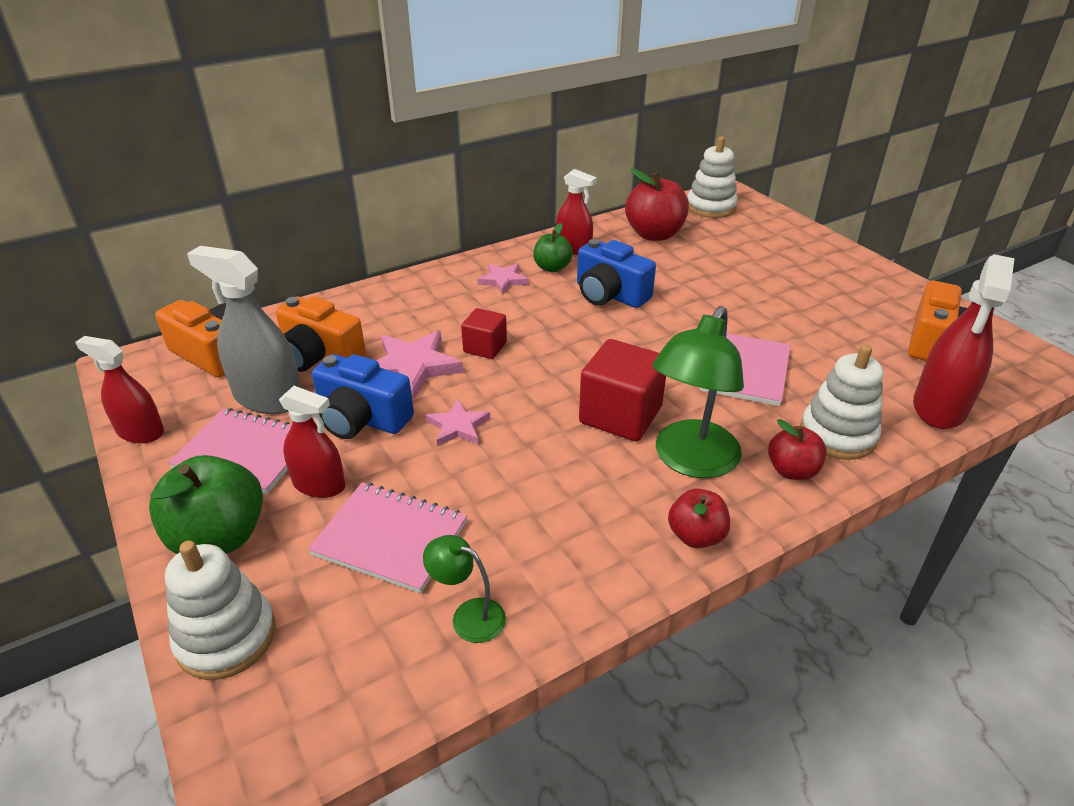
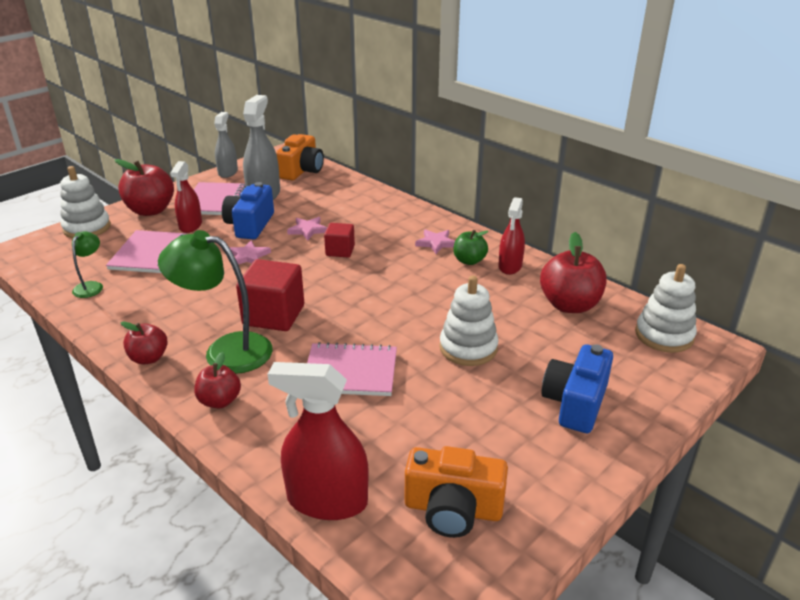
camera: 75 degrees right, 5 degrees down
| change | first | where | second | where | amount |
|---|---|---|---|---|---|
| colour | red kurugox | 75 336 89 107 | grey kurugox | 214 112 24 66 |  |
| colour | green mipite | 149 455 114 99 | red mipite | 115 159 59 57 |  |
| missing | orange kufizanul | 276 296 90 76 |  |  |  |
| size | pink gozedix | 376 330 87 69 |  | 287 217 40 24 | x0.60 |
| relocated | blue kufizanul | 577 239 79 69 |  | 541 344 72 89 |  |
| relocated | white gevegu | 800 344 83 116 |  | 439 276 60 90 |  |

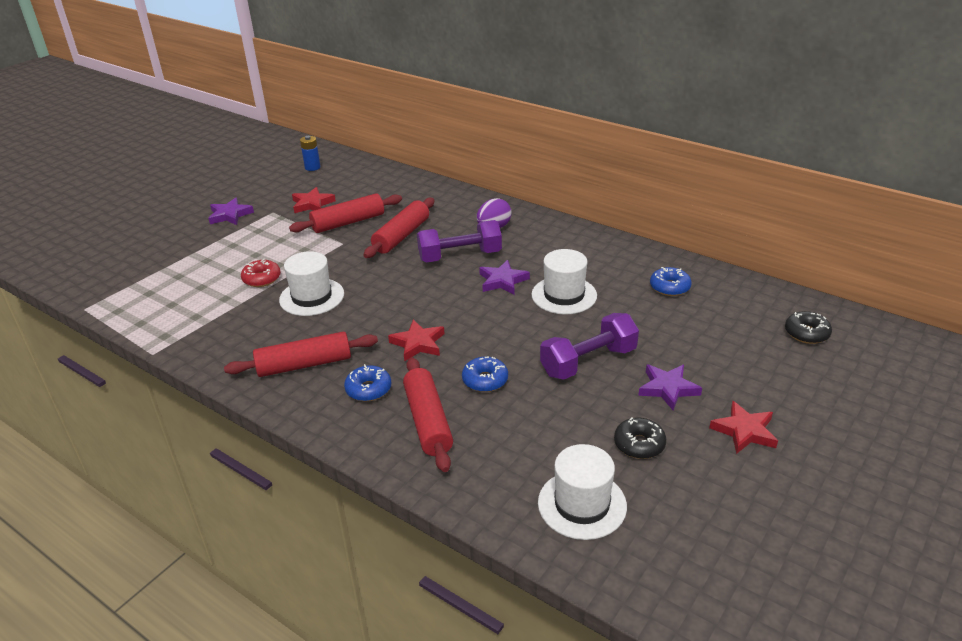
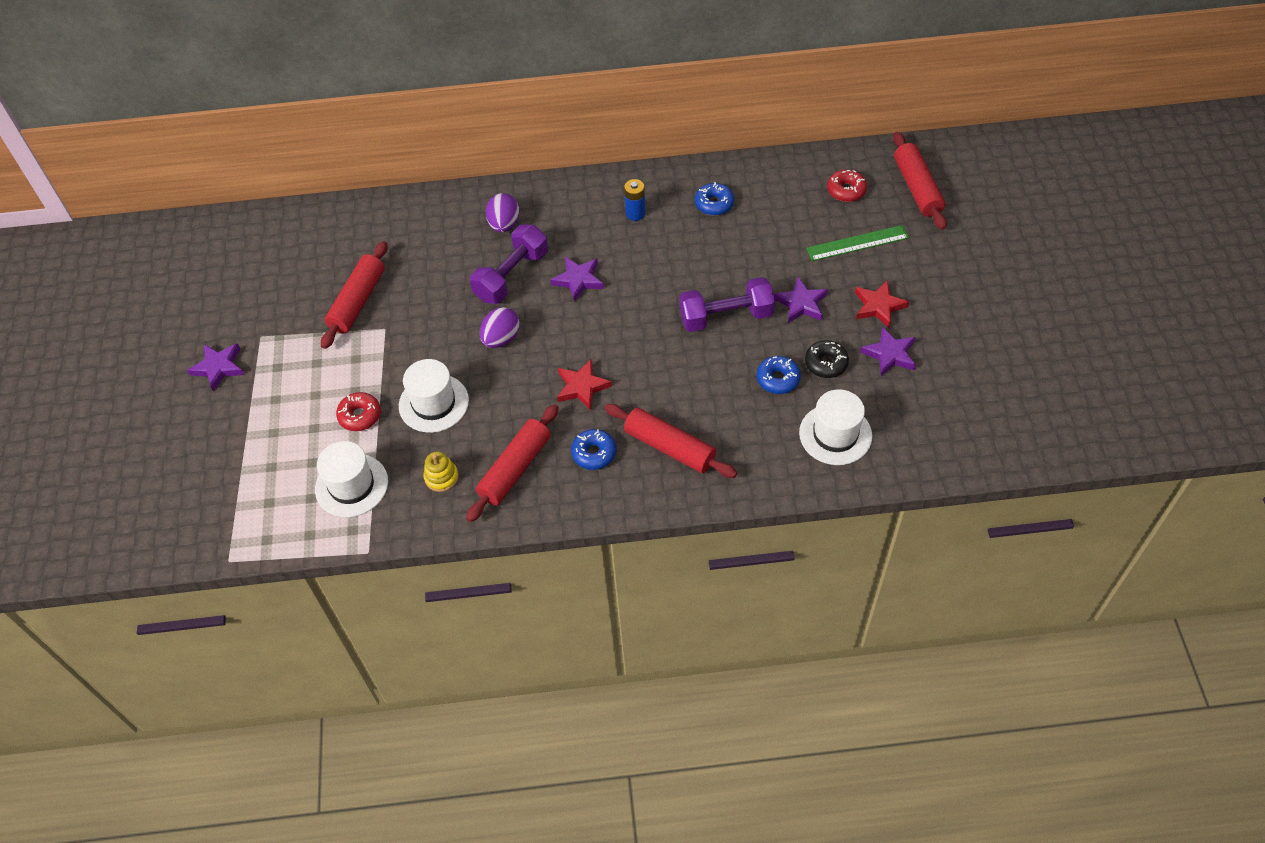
camera: 40 degrees left, 20 degrees up
| change | first | where | second | where | amount |
|---|---|---|---|---|---|
| missing | red gozedix | 292 187 44 26 |  |  |  |
| relocated | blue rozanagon | 300 136 21 35 |  | 624 179 22 42 |  |
| relocated | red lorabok | 364 198 71 60 |  | 893 132 54 98 |  |
| relocated | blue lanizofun | 462 356 46 36 |  | 757 356 44 38 |  |
| relocated | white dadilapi | 532 249 65 65 |  | 315 441 73 76 |  |
| spun | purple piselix | 540 313 99 67 |  | 679 277 96 55 | 60 degrees clockwise |
| colour | black lanizofun | 785 311 47 33 | red lanizofun | 827 170 40 32 |  |
| appeared |  |  | yellow gevegu | 423 451 36 41 |  |
| appeared |  |  | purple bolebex | 480 307 40 41 |  |
| appeared |  |  | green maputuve | 806 225 103 36 |  |
| appeared |  |  | purple gozedix | 861 326 55 50 |  |

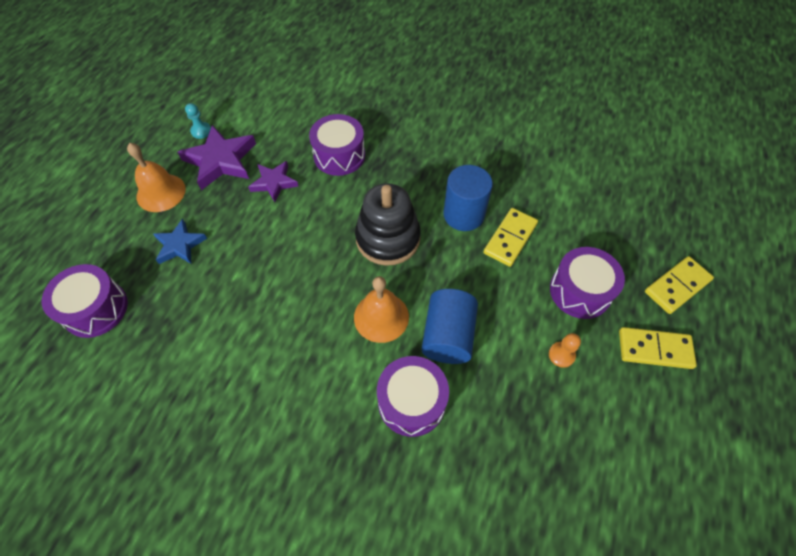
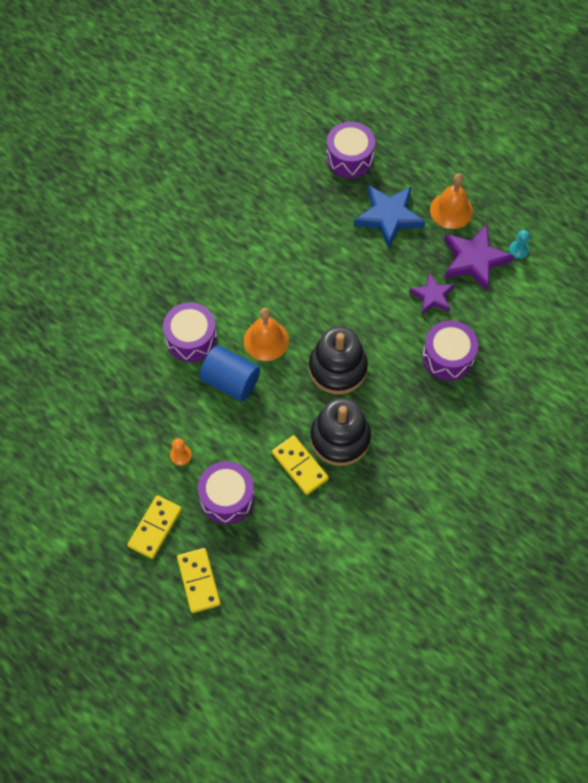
camera: 110 degrees right, 5 degrees up
| change | first | where | second | where | amount |
|---|---|---|---|---|---|
| size | blue gozedix | 153 219 54 45 |  | 354 185 71 63 | x1.61 |
| exchanged | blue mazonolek | 443 165 50 66 | black gevegu | 310 398 61 68 |  |

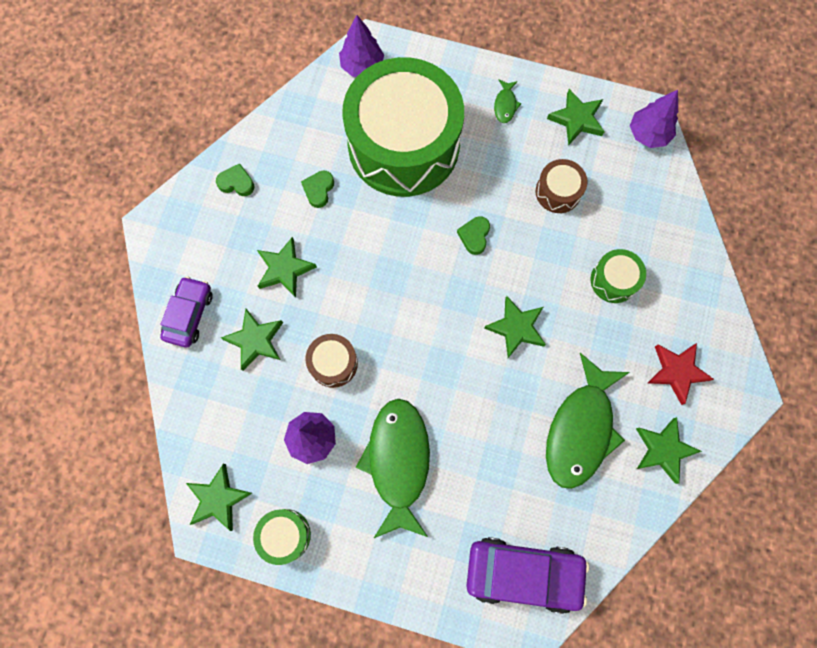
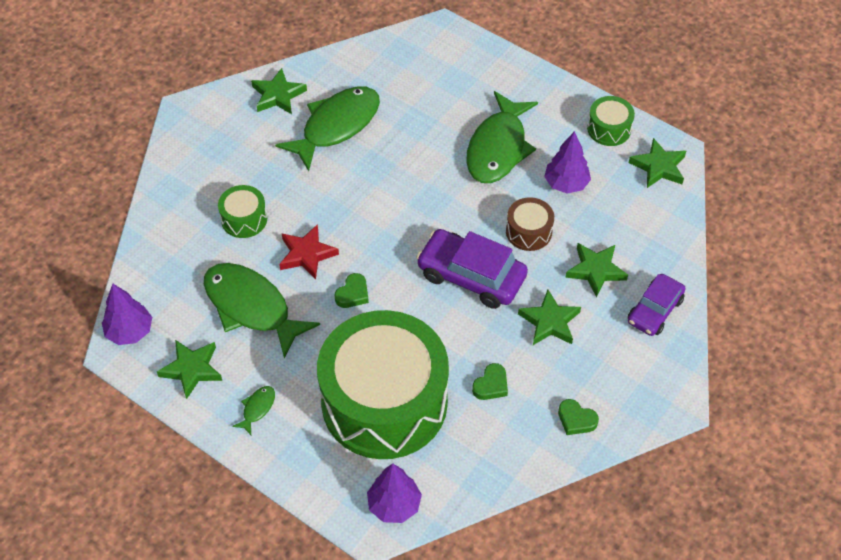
camera: 160 degrees left, 20 degrees down
| change | first | where | second | where | amount |
|---|---|---|---|---|---|
| relocated | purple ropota | 466 537 123 77 |  | 416 229 112 80 |  |
| missing | green gozedix | 484 296 62 62 |  |  |  |
| exchanged | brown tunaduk | 536 159 51 54 | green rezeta | 204 263 116 96 |  |
| relocated | red gozedix | 648 343 66 62 |  | 279 224 60 56 |  |

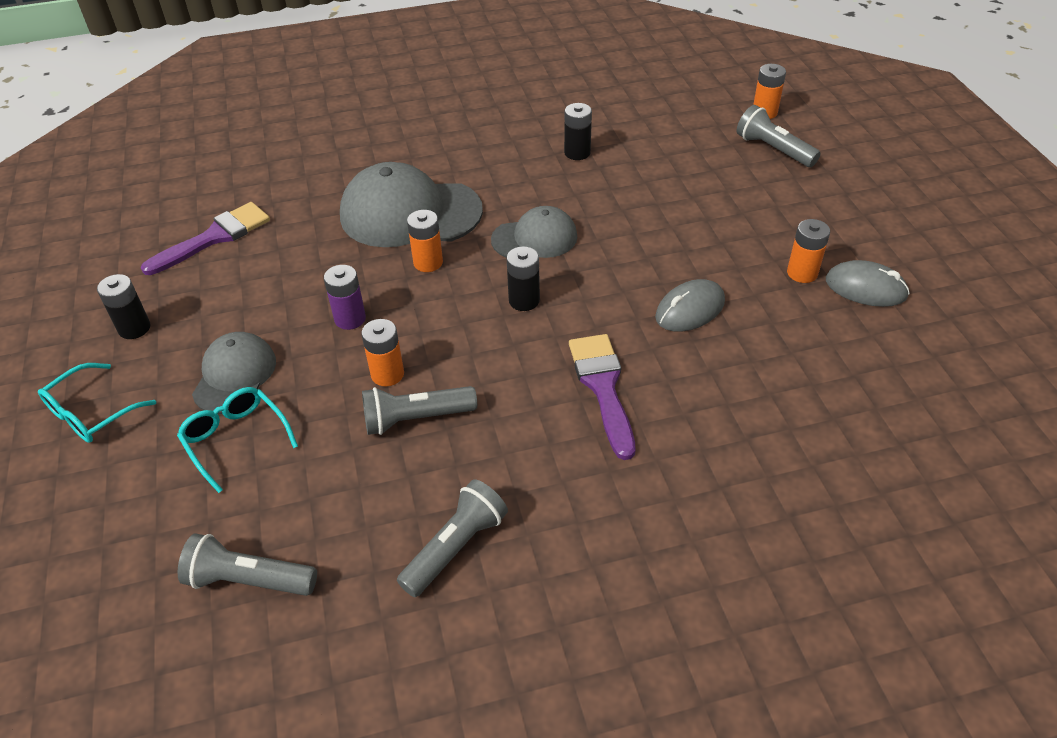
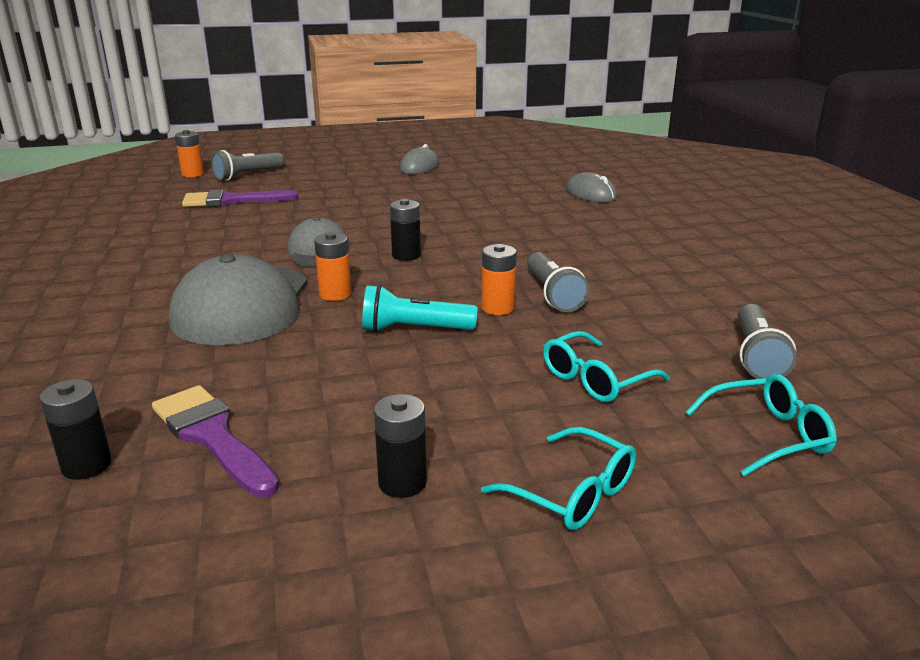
camera: 90 degrees left, 20 degrees down
| change | first | where | second | where | amount |
|---|---|---|---|---|---|
| missing | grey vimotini | 192 332 84 82 |  |  |  |
| exchanged | purple rozanagon | 324 265 42 65 | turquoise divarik | 362 285 115 47 |  |
| missing | grey divarik | 397 479 111 118 |  |  |  |
| relocated | black rozanagon | 564 103 28 57 |  | 39 379 73 101 |  |
| relocated | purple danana | 569 334 66 126 |  | 182 190 116 17 |  |
| relocated | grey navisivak | 655 279 70 53 |  | 566 172 51 31 |  |
| missing | orange rozanagon | 787 219 43 64 |  |  |  |
| appeared |  |  | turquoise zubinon | 686 374 151 102 |  |

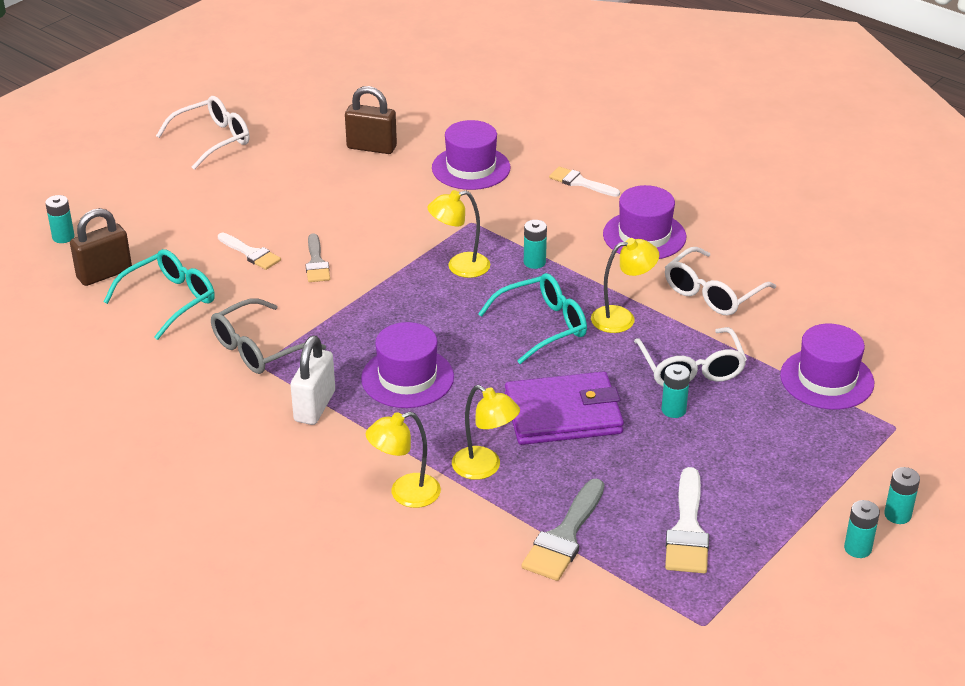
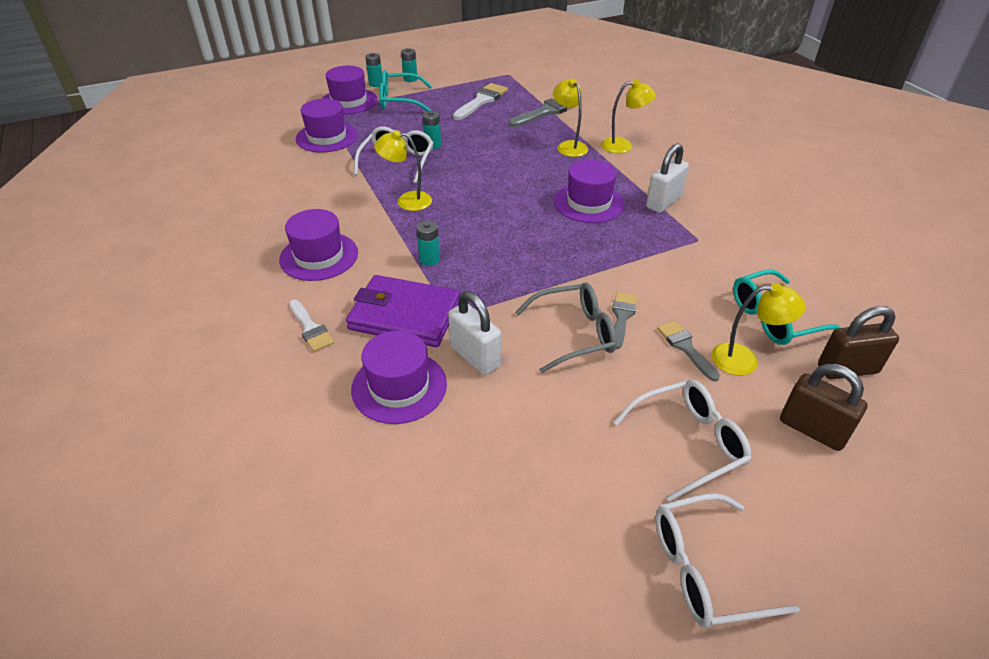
camera: 155 degrees left, 5 degrees up
| change | first | where | second | where | amount |
|---|---|---|---|---|---|
| missing | turquoise rozanagon | 45 195 30 48 |  |  |  |
| relocated | grey zubinon | 211 299 115 75 |  | 515 282 102 91 |  |
| colour | white danana | 218 233 63 37 | grey danana | 657 320 63 62 |  |
| relocated | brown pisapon | 345 86 52 68 |  | 780 364 88 87 |  |
| relocated | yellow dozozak | 428 190 62 88 |  | 711 283 95 92 |  |
| relocated | turquoise zubinon | 478 273 109 91 |  | 379 70 53 41 |  |
| relocated | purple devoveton | 505 371 119 74 |  | 346 275 114 72 |  |
| relocated | white zubinon | 665 247 111 68 |  | 614 380 137 122 |  |
| appeared |  |  | purple dadilapi | 322 66 56 48 |  |
| appeared |  |  | white pisapon | 448 291 53 84 |  |

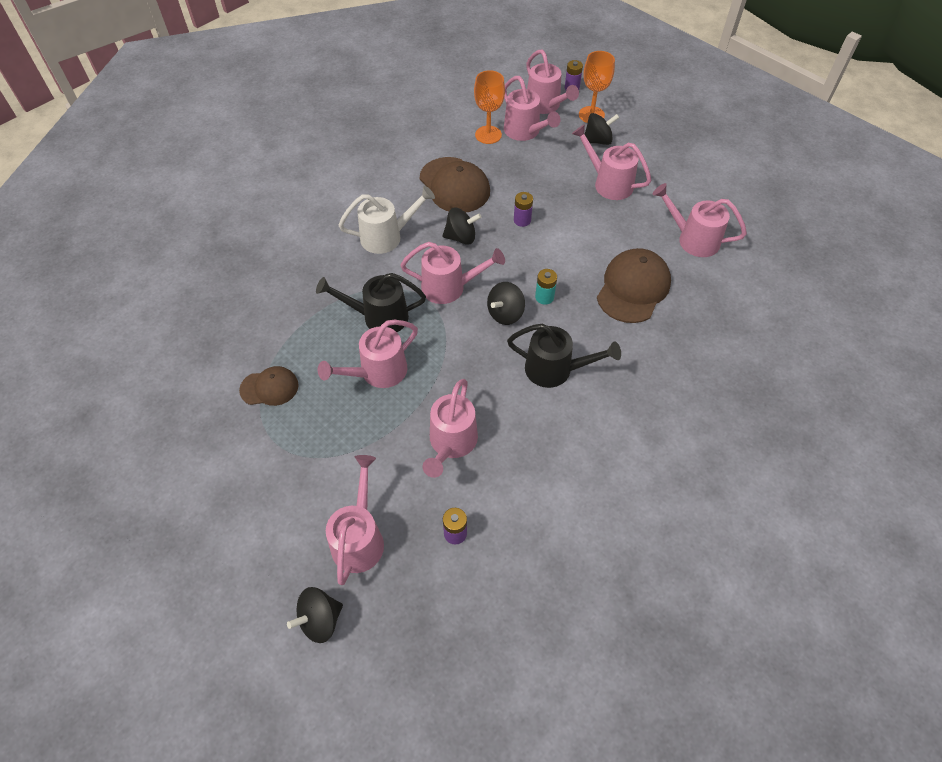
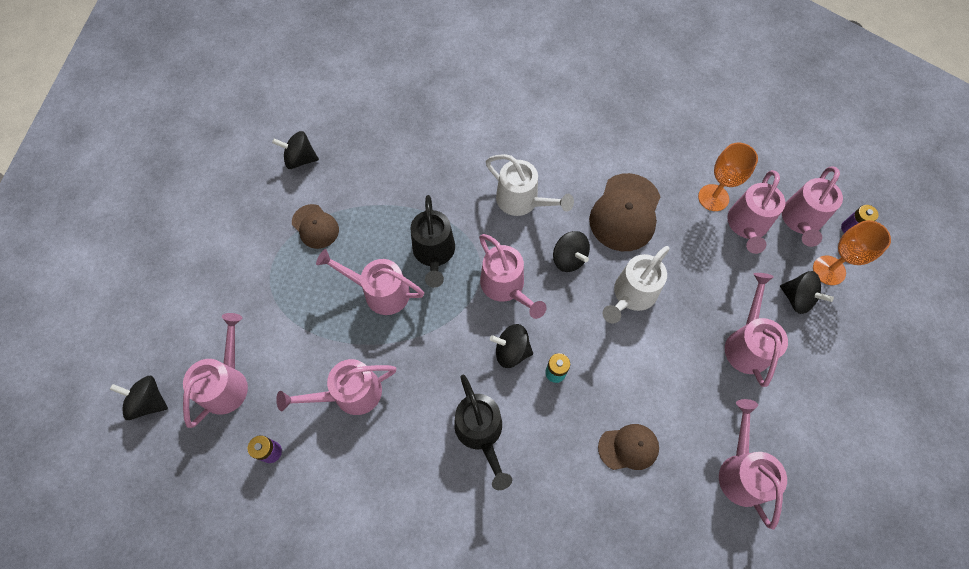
camera: 55 degrees right, 10 degrees up
| change | first | where | second | where | amount |
|---|---|---|---|---|---|
| spun | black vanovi | 316 273 110 59 |  | 411 195 44 93 | 150 degrees counterclockwise |
| spun | pink vanovi | 326 455 58 130 |  | 183 313 65 115 | 45 degrees counterclockwise |
| exchanged | purple rozanagon | 514 192 19 35 | white vanovi | 603 246 67 78 |  |
| size | brown vimotini | 597 248 74 75 |  | 598 424 61 46 | x0.59 |
| appeared |  |  | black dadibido | 272 131 47 38 |  |

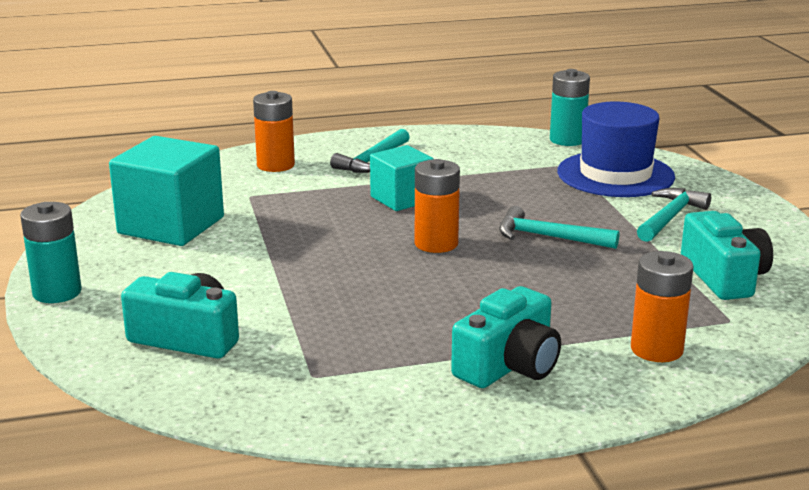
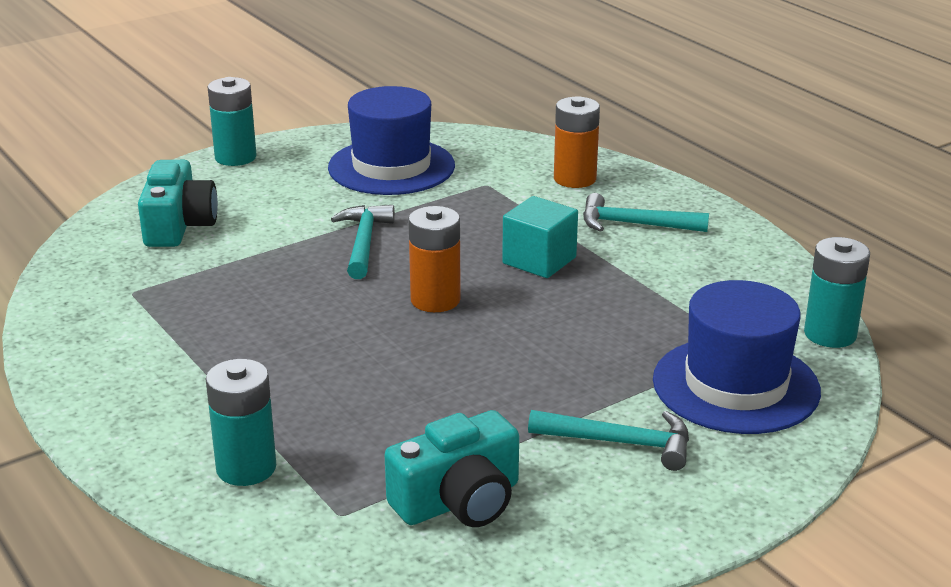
camera: 70 degrees right, 5 degrees up
| change | first | where | second | where | amount |
|---|---|---|---|---|---|
| exchanged | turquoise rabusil | 109 136 115 110 | blue dadilapi | 328 86 127 109 |  |
| missing | turquoise kufizanul | 451 286 110 102 |  |  |  |
| relocated | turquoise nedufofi | 499 206 121 43 |  | 331 205 64 74 |  |
| colour | orange rozanagon | 631 251 63 111 | turquoise rozanagon | 206 359 70 127 |  |

